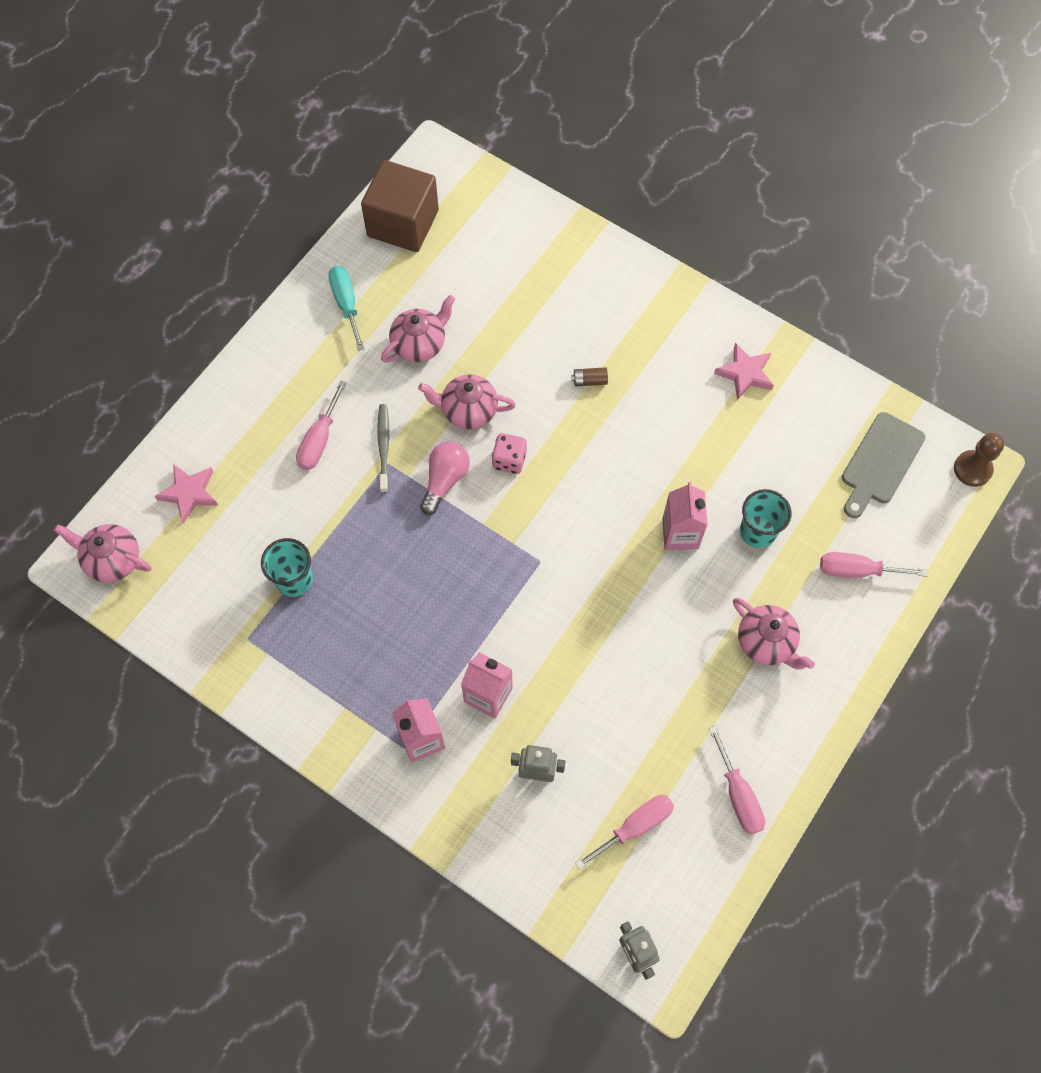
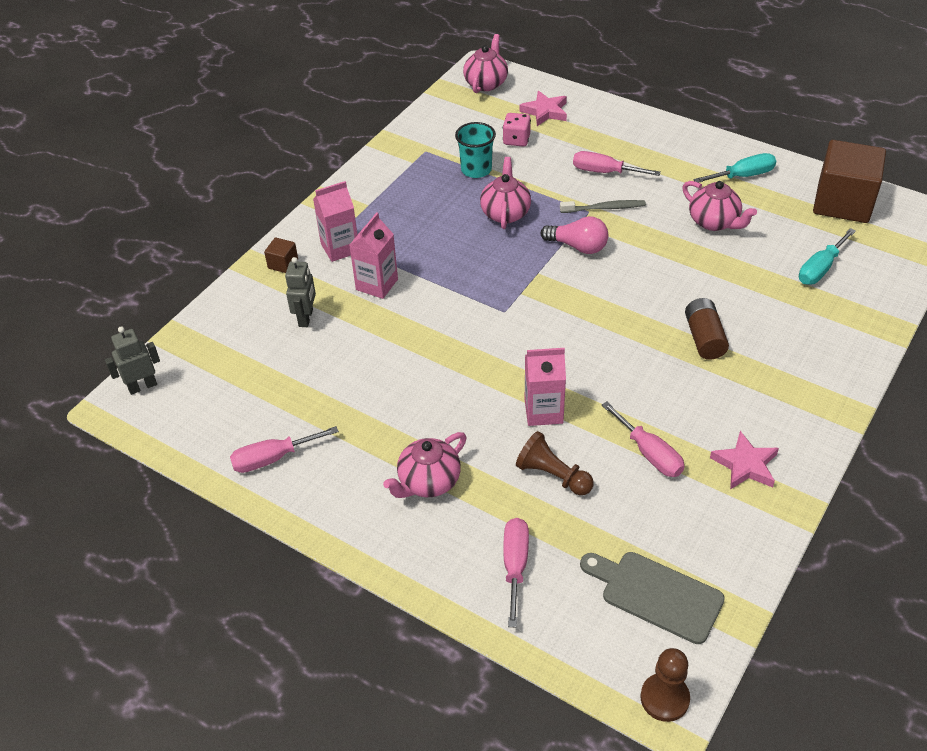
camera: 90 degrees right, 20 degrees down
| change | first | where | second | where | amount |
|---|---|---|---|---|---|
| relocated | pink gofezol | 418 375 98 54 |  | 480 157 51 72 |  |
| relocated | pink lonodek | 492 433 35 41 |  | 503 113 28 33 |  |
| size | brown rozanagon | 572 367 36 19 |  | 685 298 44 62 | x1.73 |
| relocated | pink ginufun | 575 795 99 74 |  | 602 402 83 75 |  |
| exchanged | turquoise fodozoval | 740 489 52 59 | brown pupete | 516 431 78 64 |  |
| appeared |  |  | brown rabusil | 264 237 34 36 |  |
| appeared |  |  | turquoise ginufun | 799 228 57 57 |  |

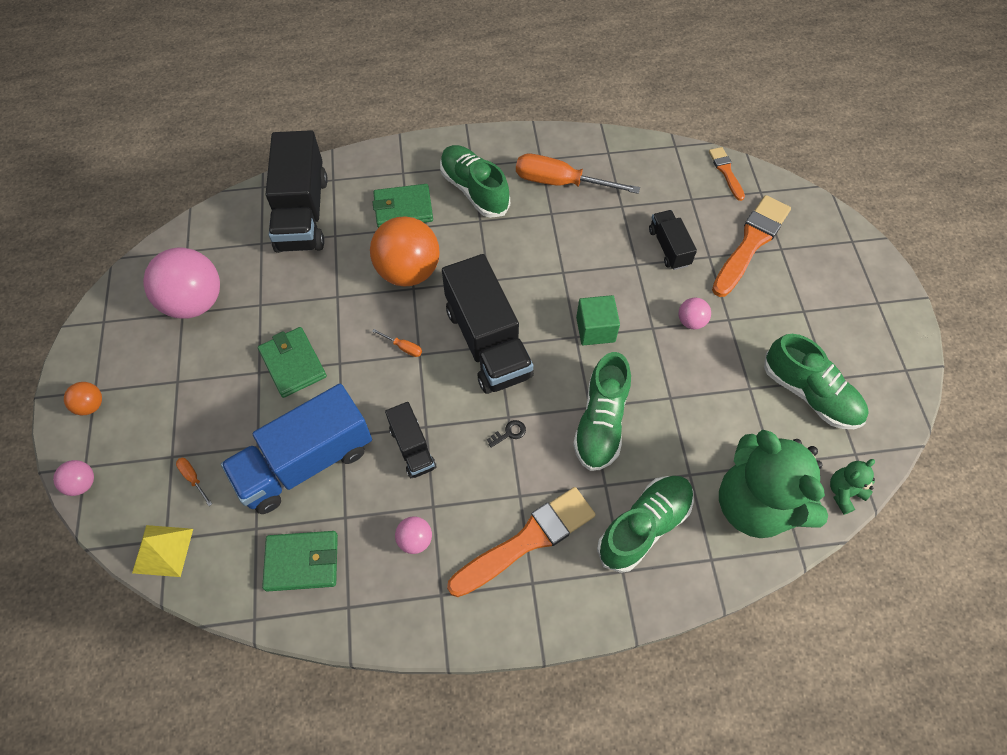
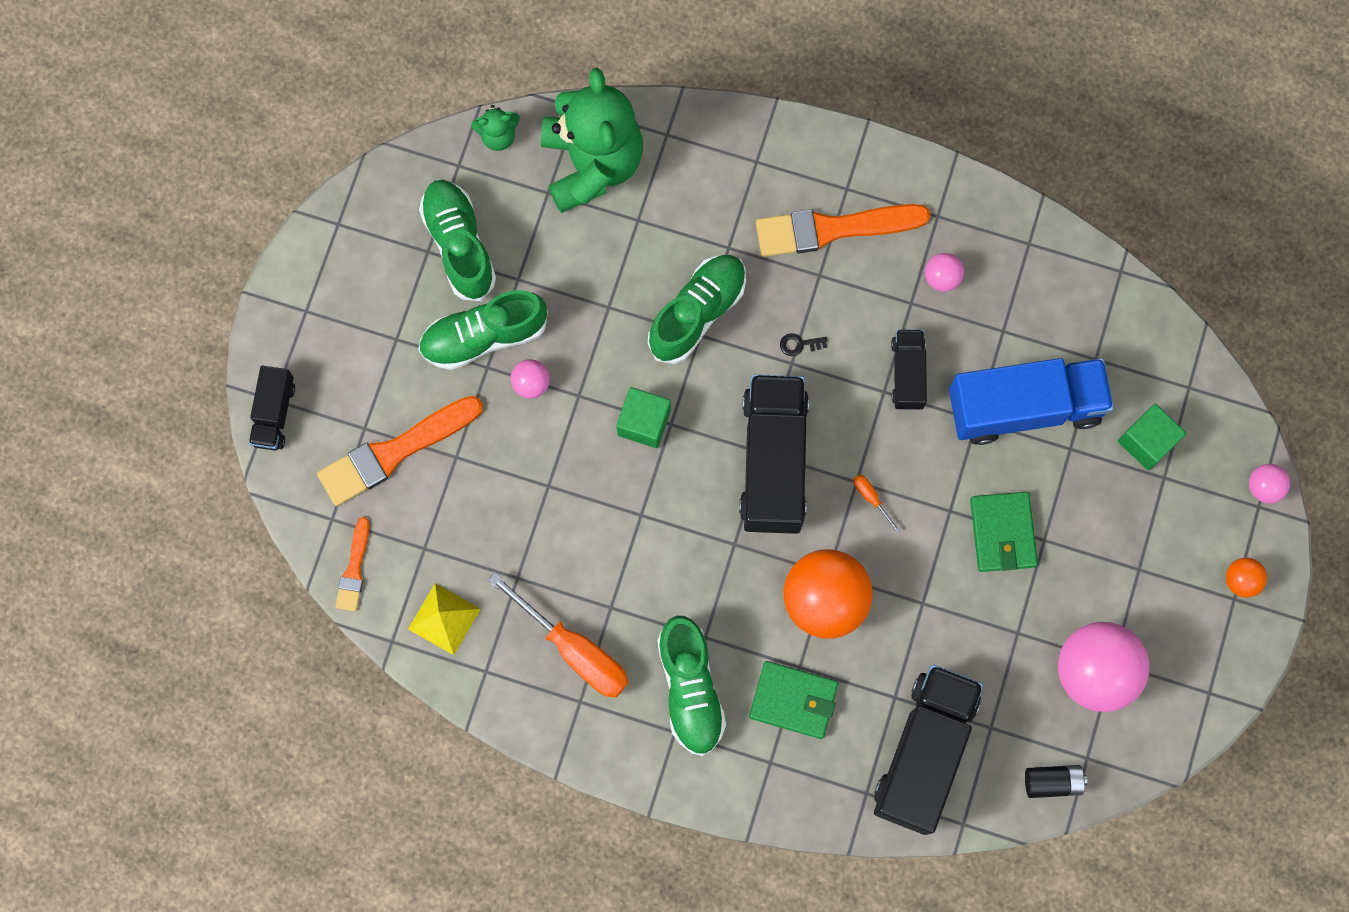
camera: 155 degrees left, 15 degrees up
| change | first | where | second | where | amount |
|---|---|---|---|---|---|
| relocated | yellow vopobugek | 132 525 61 52 |  | 408 583 73 72 |  |
| exchanged | orange ginufun | 176 458 36 48 | green rabusil | 1118 404 68 66 |  |
| missing | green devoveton | 262 531 76 61 |  |  |  |
| relocated | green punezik | 597 476 97 97 |  | 418 290 130 80 |  |
| relocated | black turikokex | 649 210 48 60 |  | 249 365 46 86 |  |
| appeared |  |  | black rozanagon | 1025 765 62 33 |  |

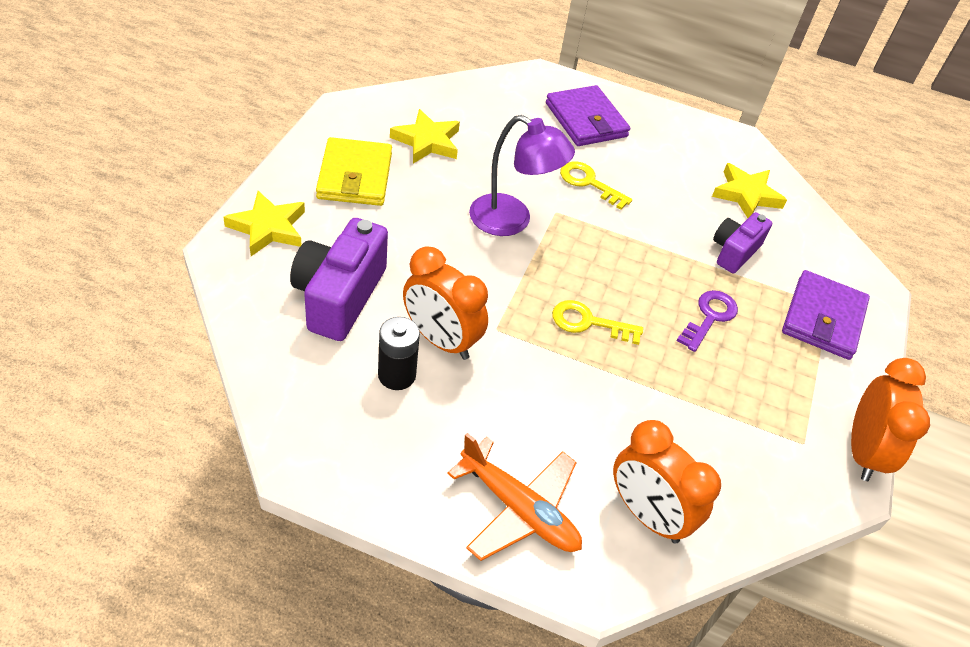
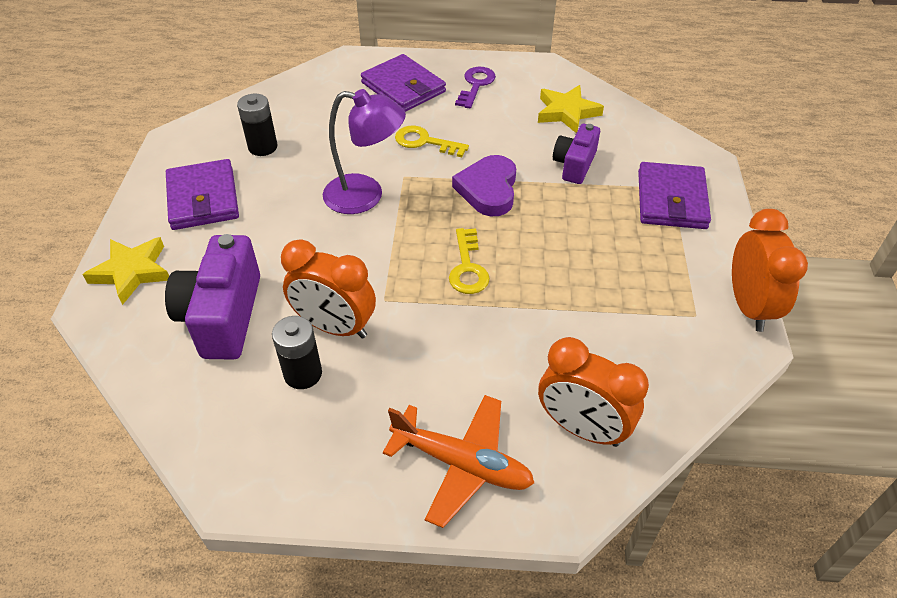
camera: 10 degrees left, 0 degrees up
| change | first | where | second | where | amount |
|---|---|---|---|---|---|
| colour | yellow devoveton | 316 137 76 69 | purple devoveton | 166 159 73 71 |  |
| exchanged | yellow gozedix | 390 109 70 54 | black rozanagon | 237 93 40 63 |  |
| spun | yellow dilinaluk | 552 300 91 45 |  | 449 228 41 66 | 90 degrees counterclockwise |
| relocated | purple dilinaluk | 677 290 61 62 |  | 455 67 41 42 |  |
| appeared |  |  | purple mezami | 452 155 64 61 |  |

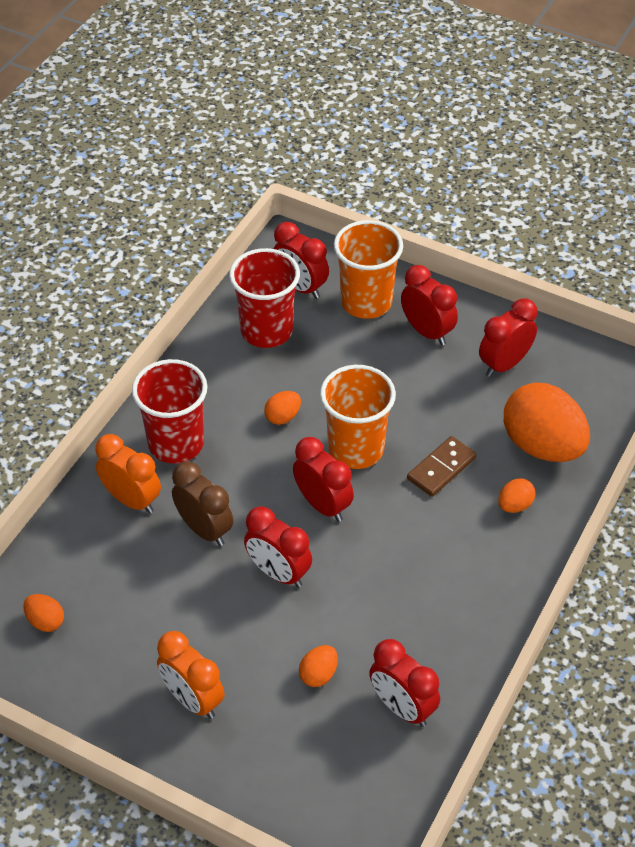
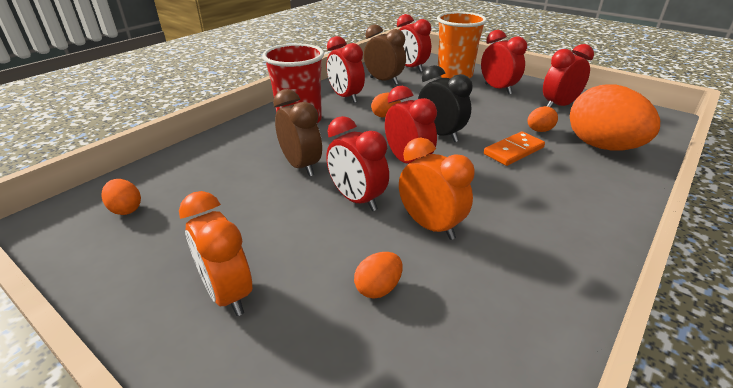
camera: 10 degrees right, 15 degrees down
| change | first | where | second | where | amount |
|---|---|---|---|---|---|
| relocated | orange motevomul | 95 434 66 80 |  | 399 137 76 103 |  |
| exchanged | red fodozoval | 229 248 71 100 | brown motevomul | 364 25 42 60 |  |
| exchanged | orange fodozoval | 320 365 76 104 | black motevomul | 418 65 55 77 |  |
| relocated | red motevomul | 369 639 71 88 |  | 327 36 38 67 |  |
| colour | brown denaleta | 407 436 69 61 | orange denaleta | 484 131 61 35 |  |
| relocated | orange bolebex | 498 479 38 34 |  | 527 106 31 26 |  |

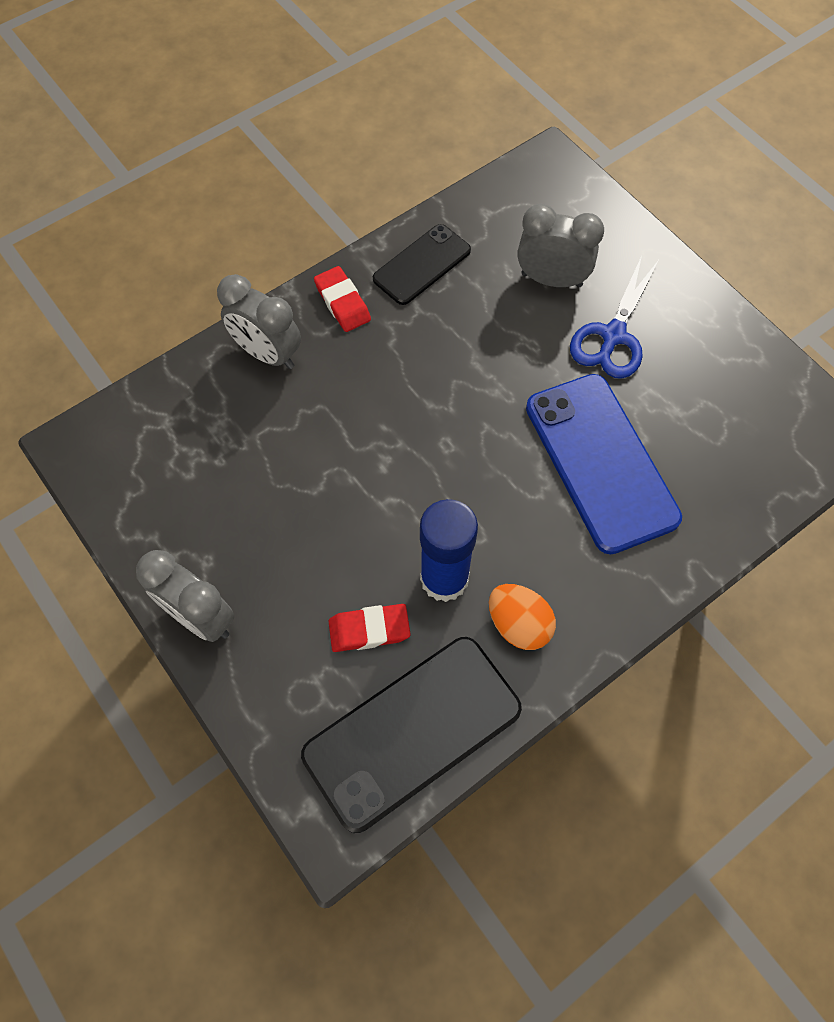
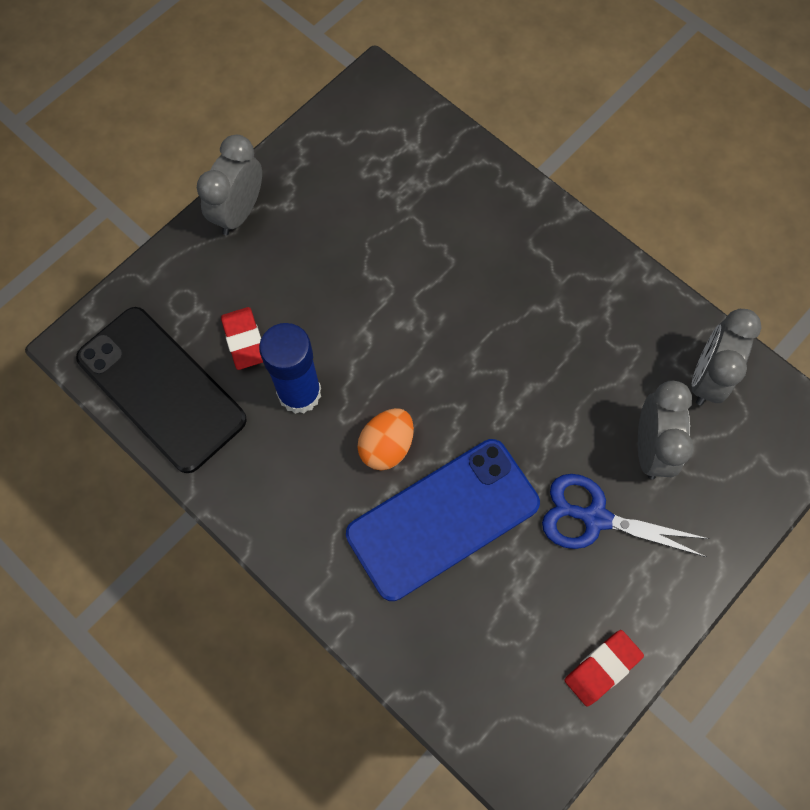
camera: 80 degrees right, 5 degrees up
| change | first | where | second | where | amount |
|---|---|---|---|---|---|
| relocated | grey motevomul | 217 274 84 95 |  | 692 309 70 96 |  |
| relocated | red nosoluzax | 314 266 57 66 |  | 565 630 79 76 |  |
| missing | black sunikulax | 373 224 98 81 |  |  |  |
| relocated | orange bolebex | 489 584 67 66 |  | 357 408 57 62 |  |

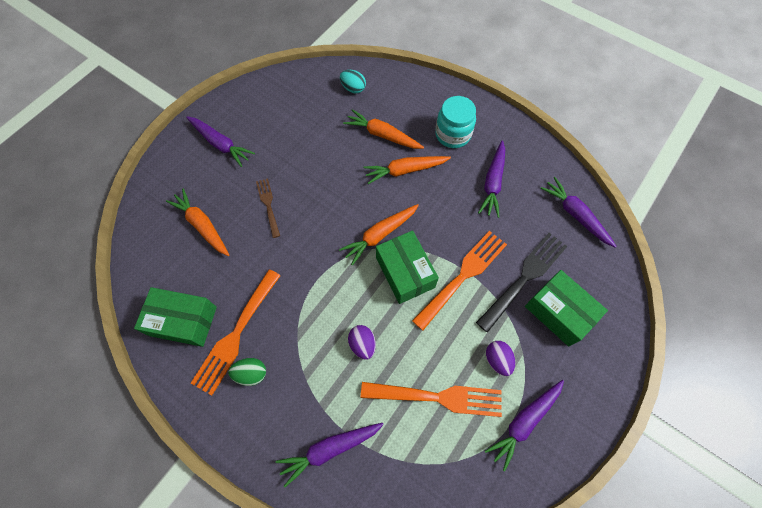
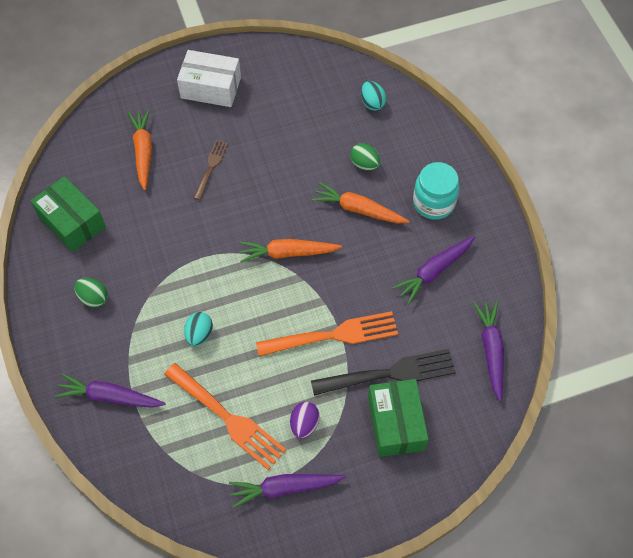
camera: 35 degrees right, 5 degrees down
| change | first | where | second | where | amount |
|---|---|---|---|---|---|
| exchanged | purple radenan | 186 117 69 50 | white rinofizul | 177 50 64 57 |  |
| missing | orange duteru | 191 269 90 126 |  |  |  |
| exchanged | orange radenan | 343 109 81 40 | green bolebex | 350 143 30 27 |  |
| colour | purple bolebex | 348 325 28 35 | turquoise bolebex | 184 312 29 34 |  |
| missing | green rinofizul | 376 230 63 74 |  |  |  |

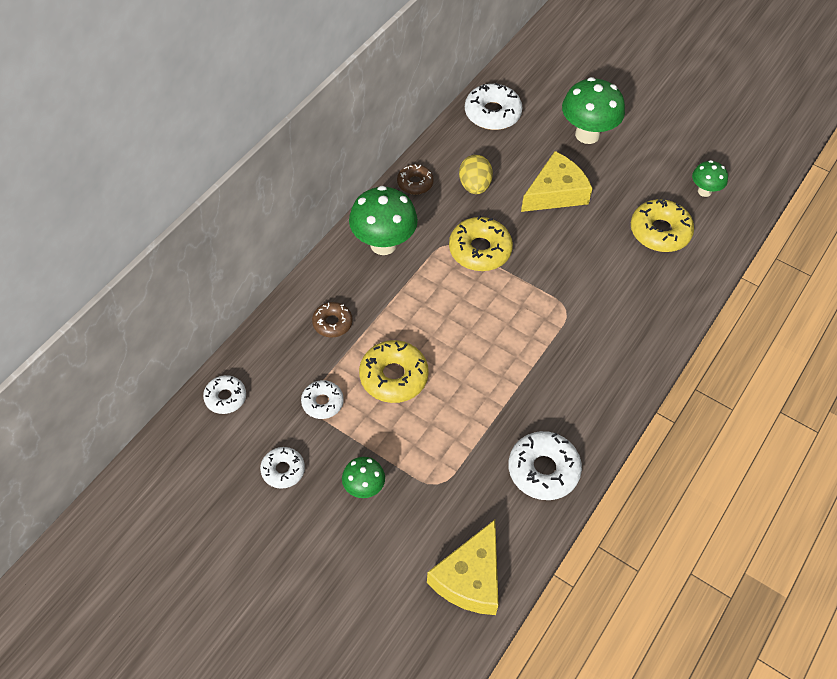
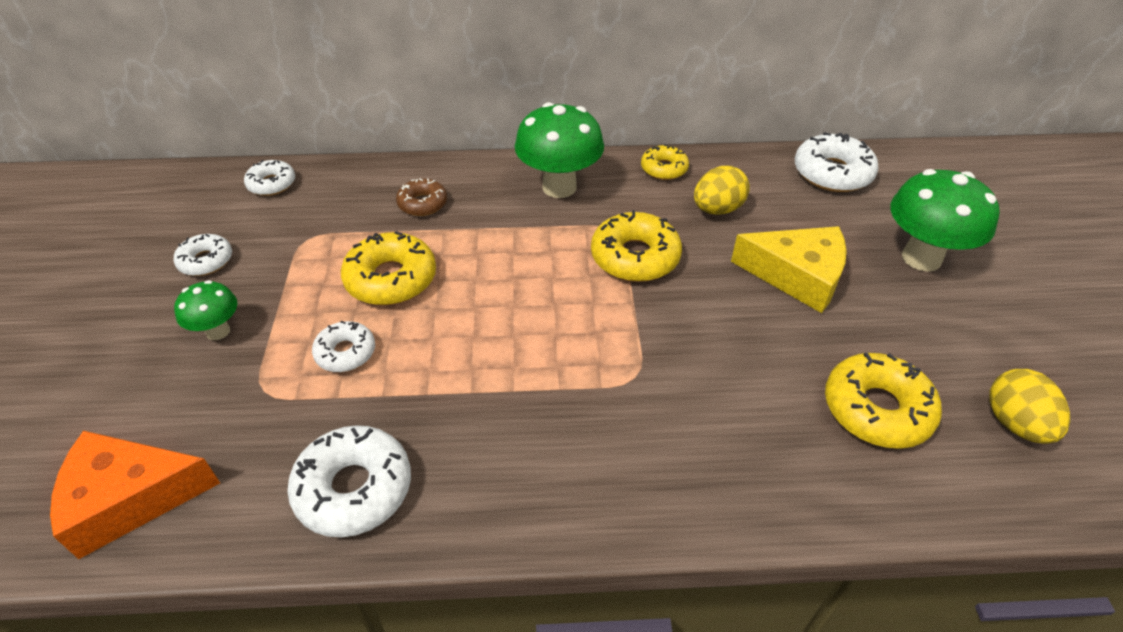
camera: 55 degrees right, 10 degrees down
| change | first | where | second | where | amount |
|---|---|---|---|---|---|
| relocated | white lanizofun | 301 380 43 39 |  | 312 321 63 51 |  |
| colour | brown lanizofun | 397 164 37 31 | yellow lanizofun | 641 144 48 36 |  |
| colour | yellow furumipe | 427 520 71 95 | orange furumipe | 50 431 170 128 |  |
| exchanged | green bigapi | 692 160 36 37 | yellow bolebex | 989 369 81 75 |  |

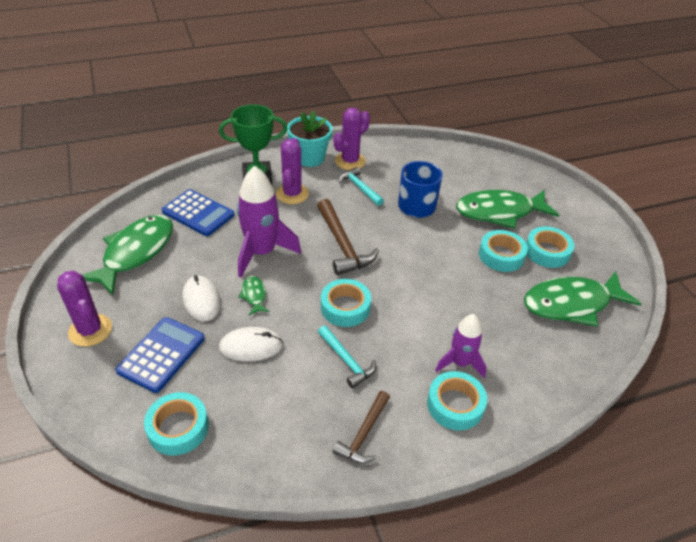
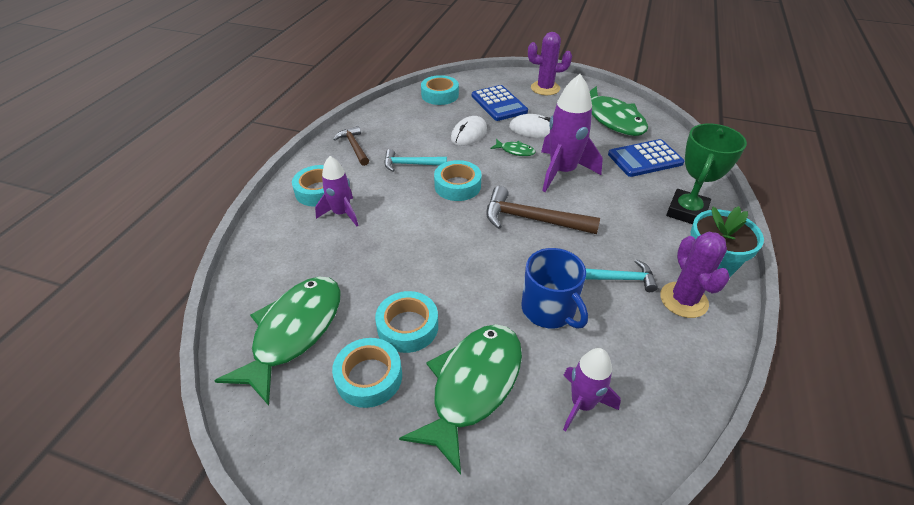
camera: 130 degrees right, 0 degrees up
| change | first | where | second | where | amount |
|---|---|---|---|---|---|
| missing | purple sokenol | 276 138 33 66 |  |  |  |
| appeared |  |  | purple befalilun | 563 348 58 84 |  |

